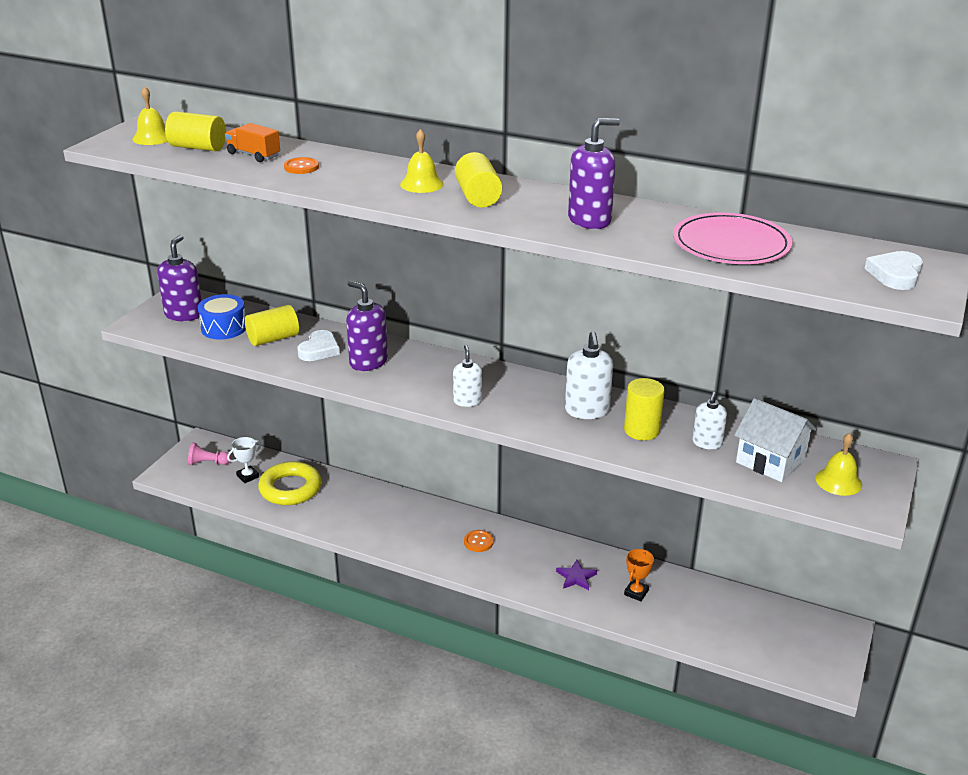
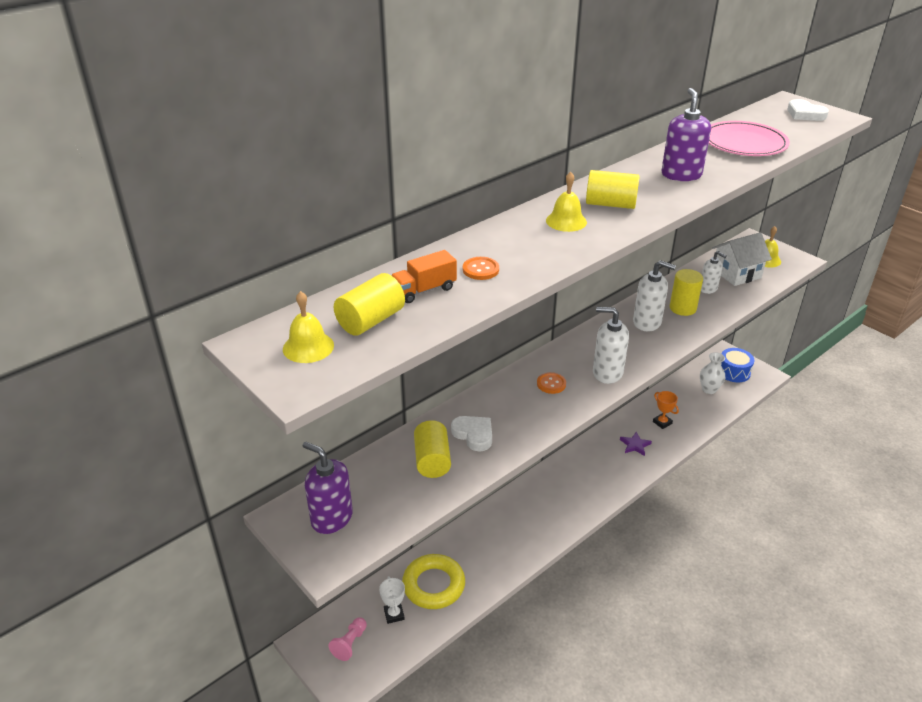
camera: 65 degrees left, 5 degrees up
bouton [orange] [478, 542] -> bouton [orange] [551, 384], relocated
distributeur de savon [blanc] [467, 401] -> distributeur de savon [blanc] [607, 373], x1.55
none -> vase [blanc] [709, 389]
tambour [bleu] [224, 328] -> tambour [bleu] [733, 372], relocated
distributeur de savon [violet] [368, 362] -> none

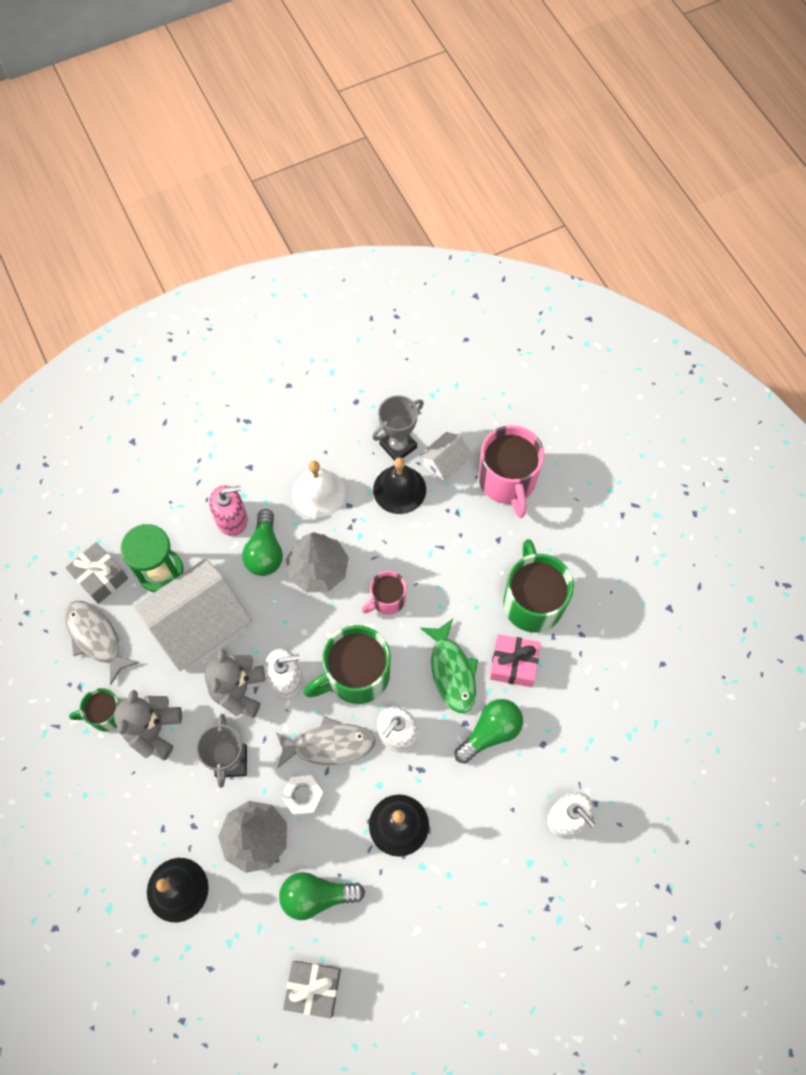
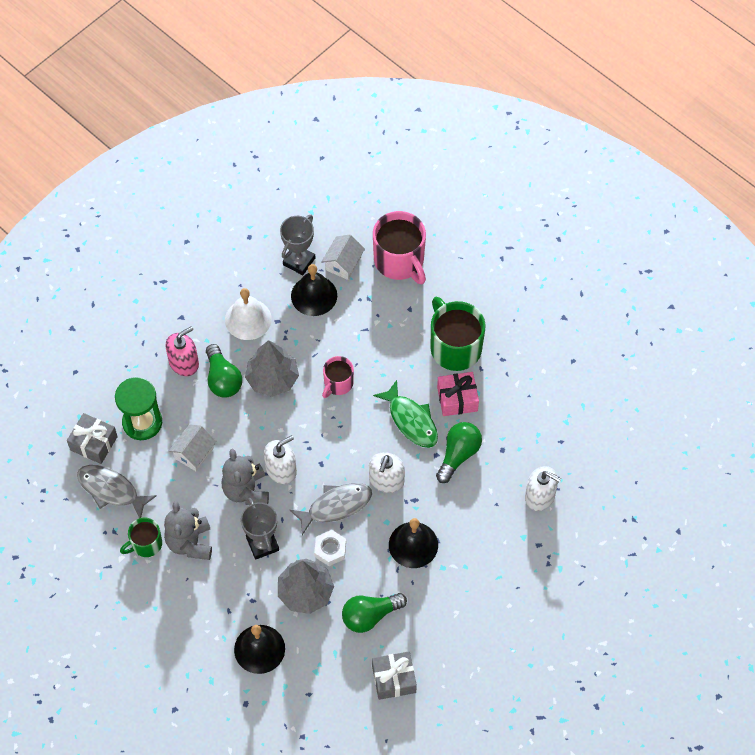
camera: 20 degrees left, 5 degrees down
maison [blanc] [200, 626] -> maison [blanc] [194, 453], x0.49
tasse [vert] [356, 675] -> none

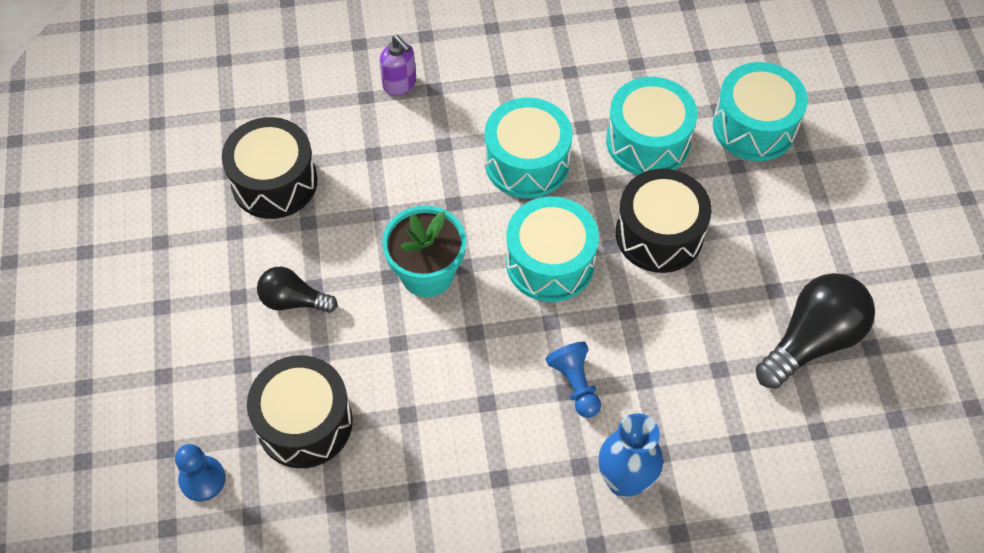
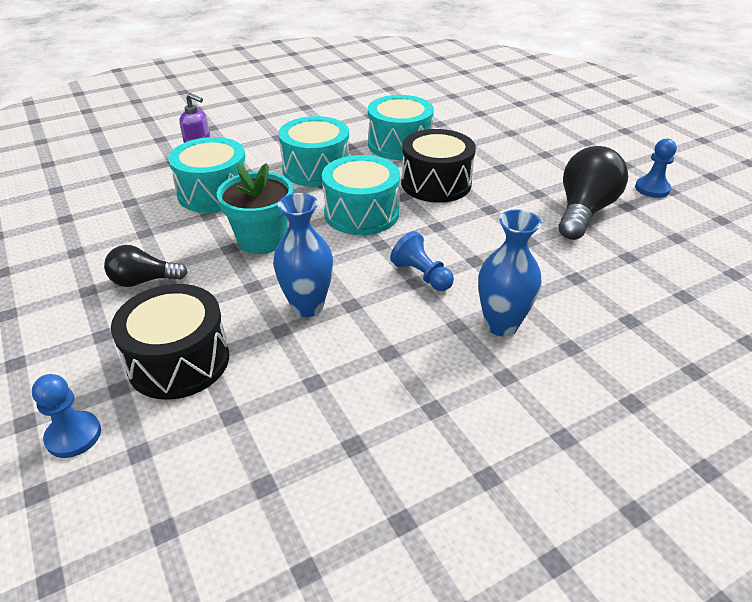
camera: 20 degrees left, 20 degrees down
tambour [turquoise] [754, 126] -> tambour [turquoise] [214, 193], relocated
none -> vase [bleu] [307, 306]
none -> pion [bleu] [652, 189]
tambour [noir] [274, 182] -> none

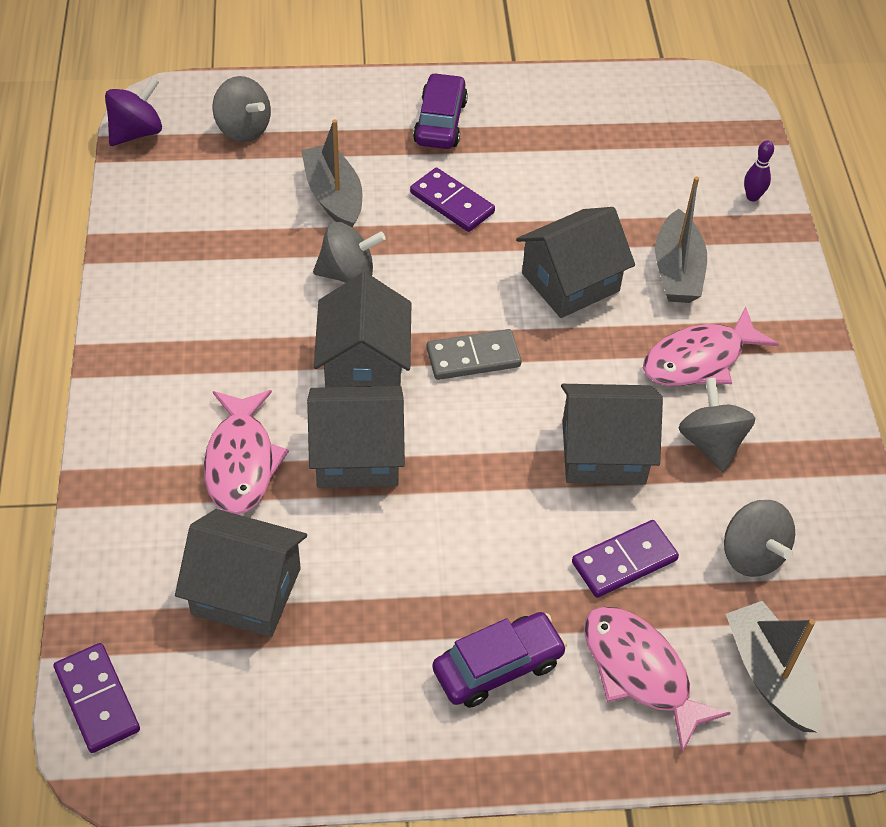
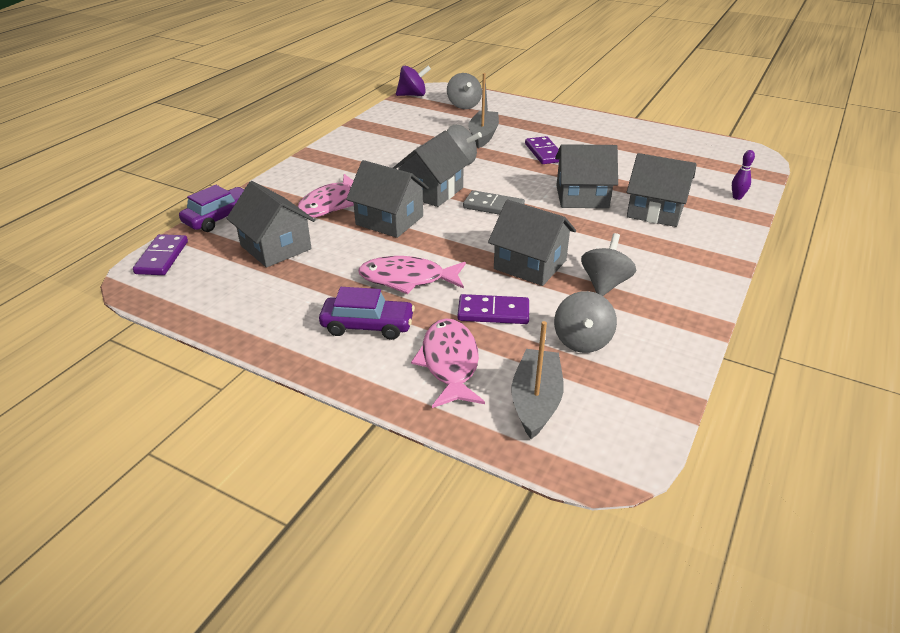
camera: 35 degrees right, 15 degrees down
voiture [violet] [440, 122] -> voiture [violet] [220, 217], relocated
poisson [rose] [699, 360] -> poisson [rose] [407, 279], relocated
bateau [gris] [677, 271] -> maison [gris] [655, 211]

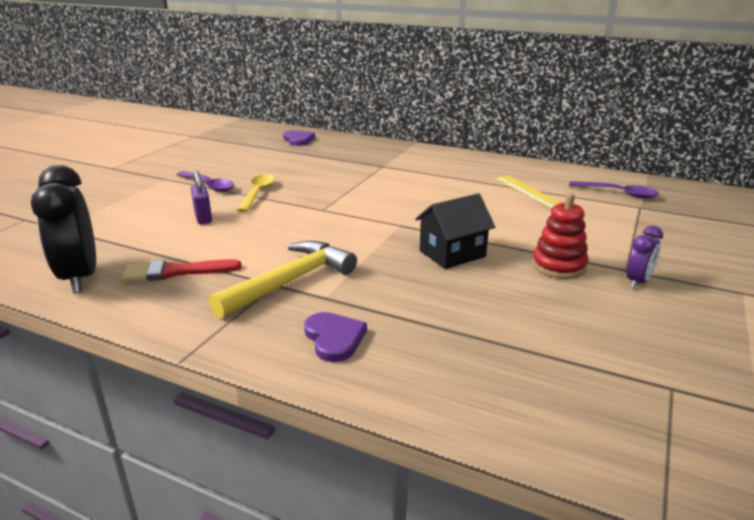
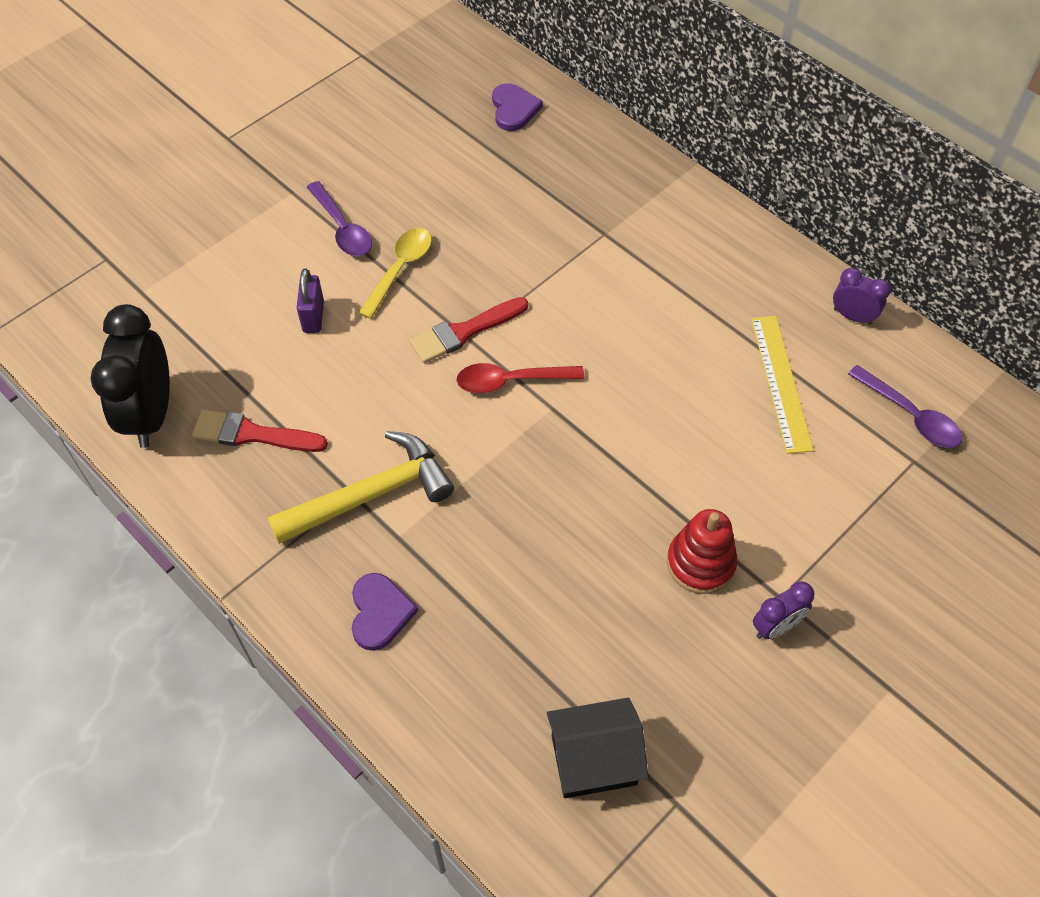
camera: 20 degrees right, 30 degrees up
none -> pinceau [rouge] [464, 332]
none -> cuillère [rouge] [511, 381]
maison [noir] [452, 254] -> maison [noir] [594, 760], relocated
none -> réveil [violet] [852, 316]

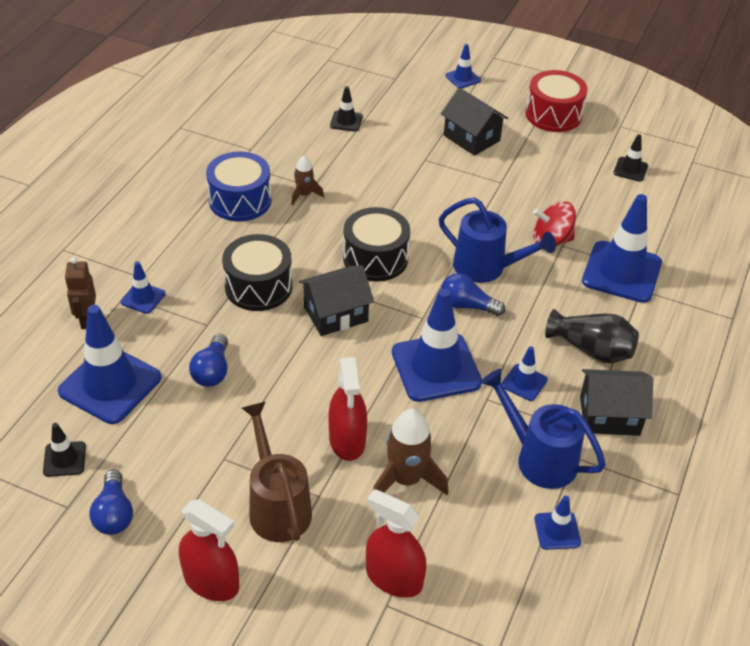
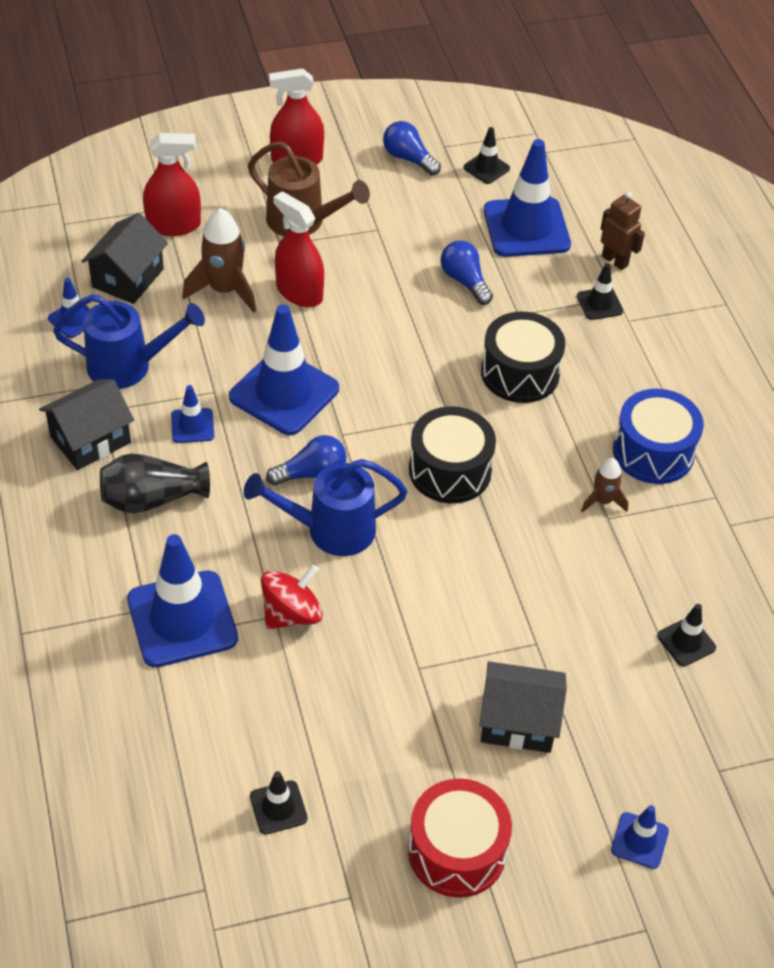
camera: 140 degrees right, 5 degrees up
maison [noir] [336, 314] -> maison [noir] [128, 278], relocated
cône de chantier [bleu] [143, 298] -> cône de chantier [noir] [599, 304]

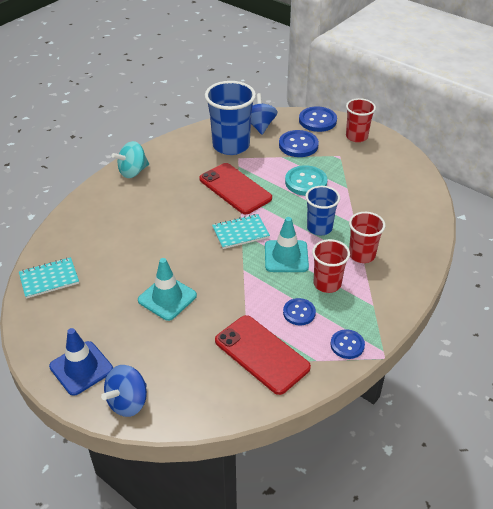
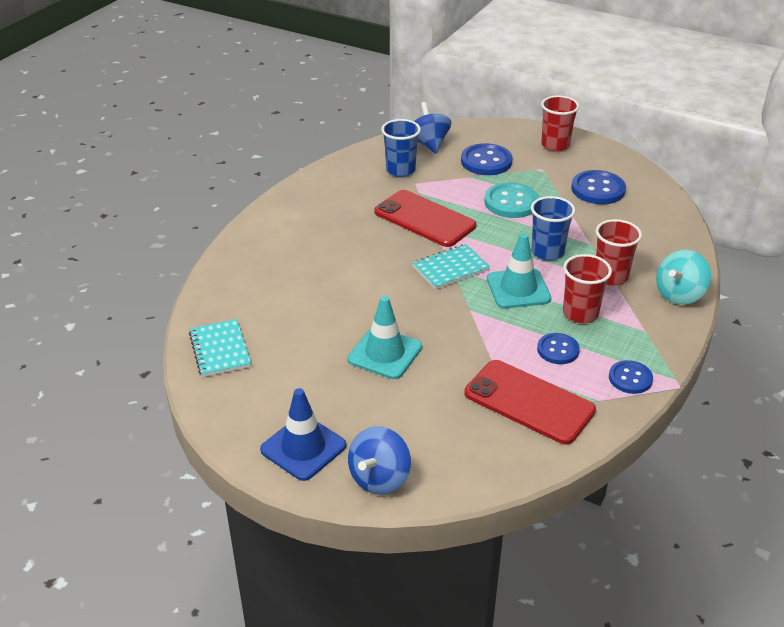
camera: 10 degrees left, 5 degrees down
carnet [turquoise] [49, 279] -> carnet [turquoise] [220, 350], 75 degrees counterclockwise
gobelet [bleu] [231, 145] -> gobelet [bleu] [400, 170], x0.61
bouton [bleu] [317, 120] -> bouton [bleu] [598, 189], relocated
toupie [turquoise] [133, 172] -> toupie [turquoise] [679, 295], relocated

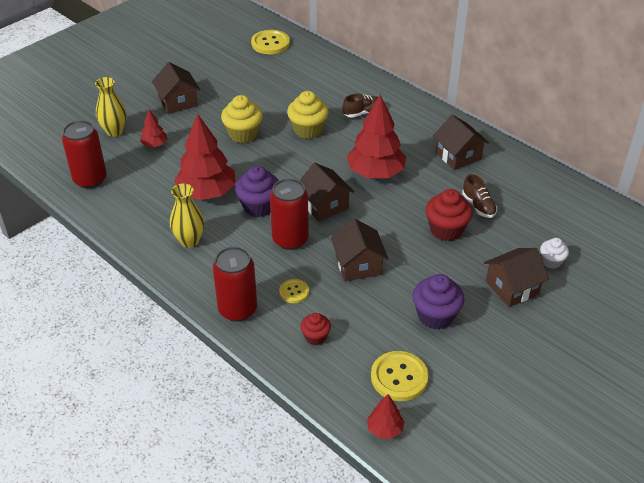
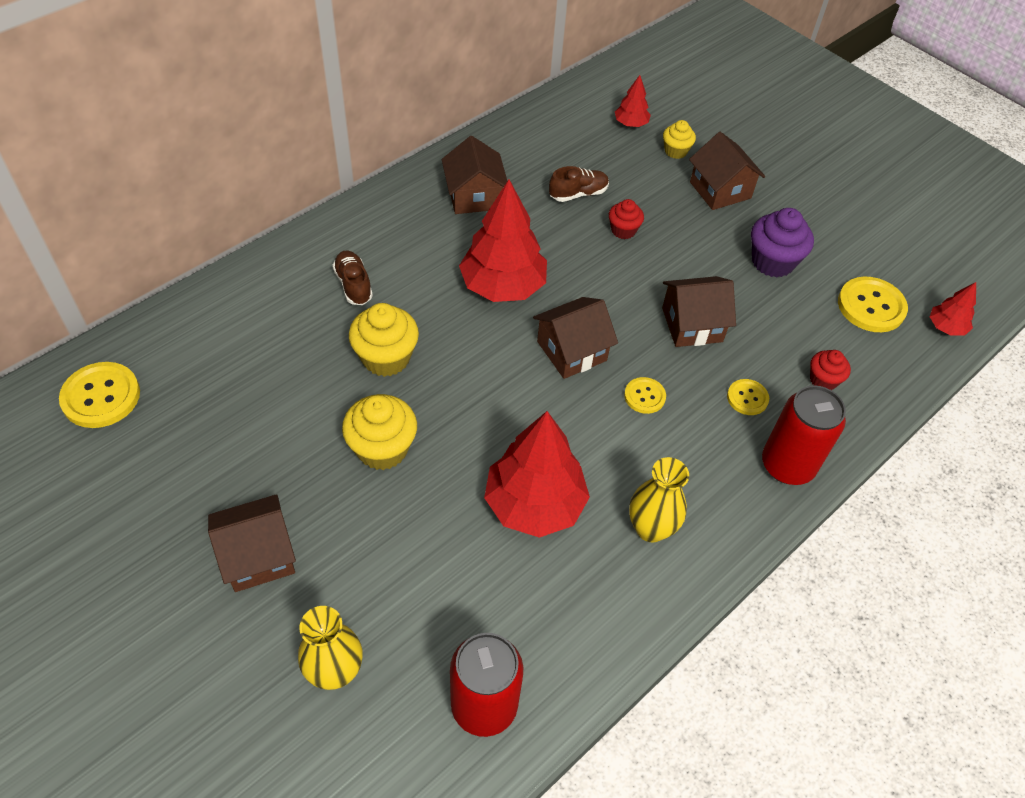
camera: 90 degrees left, 10 degrees up
maison [marron] [458, 156] -> maison [marron] [474, 196], 75 degrees counterclockwise
muffin [rouge] [446, 230] -> muffin [rouge] [623, 230], x0.59
arbre [rouge] [154, 144] -> arbre [rouge] [631, 124], relocated
canette [rouge] [290, 239] -> bouton [jaune] [644, 396]
muffin [blanc] [551, 261] -> muffin [jaune] [675, 151]
muffin [violet] [259, 206] -> none

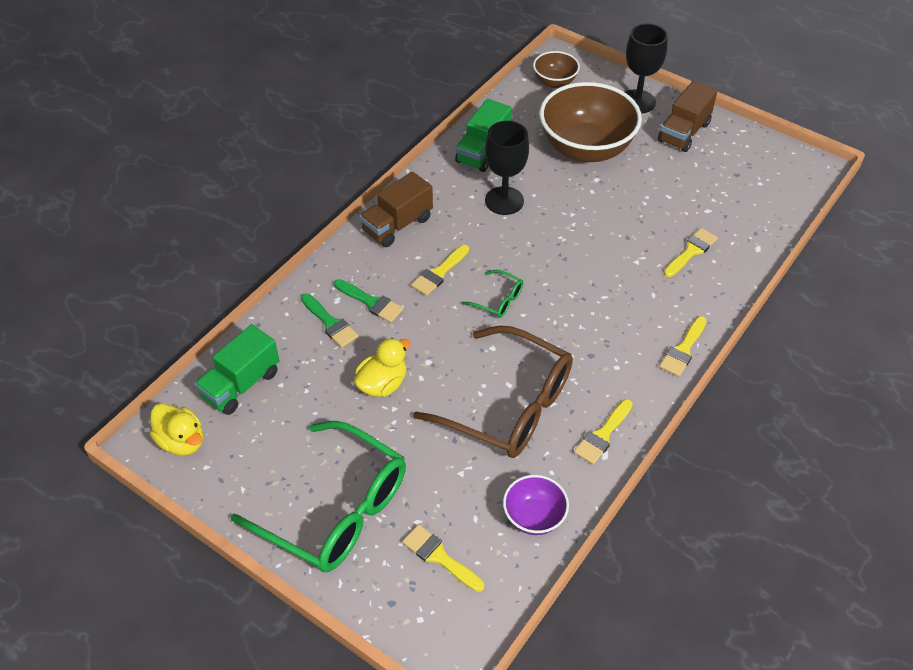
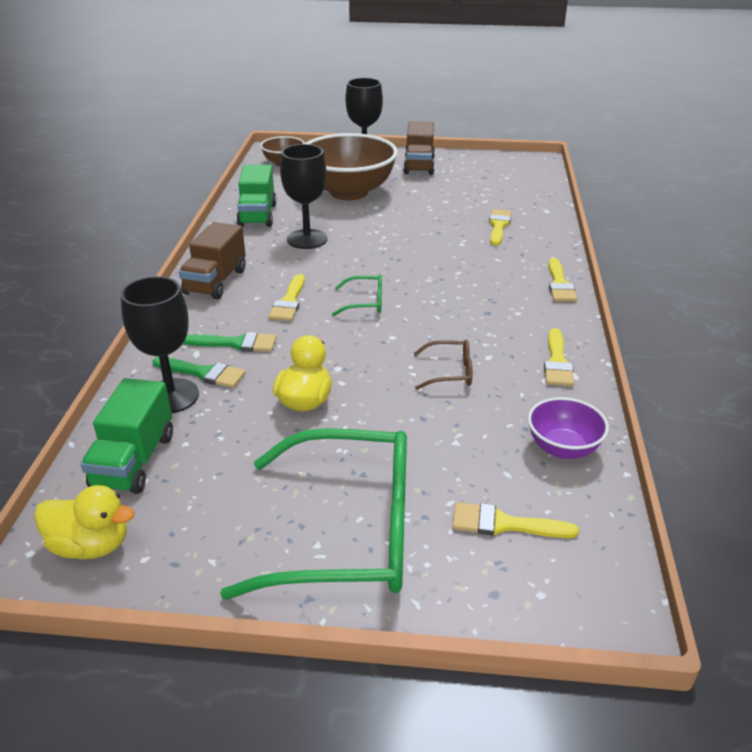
camera: 30 degrees left, 15 degrees down
none -> verre à pied [noir] [171, 396]
lunettes [marron] [509, 405] -> lunettes [marron] [450, 372], x0.42

